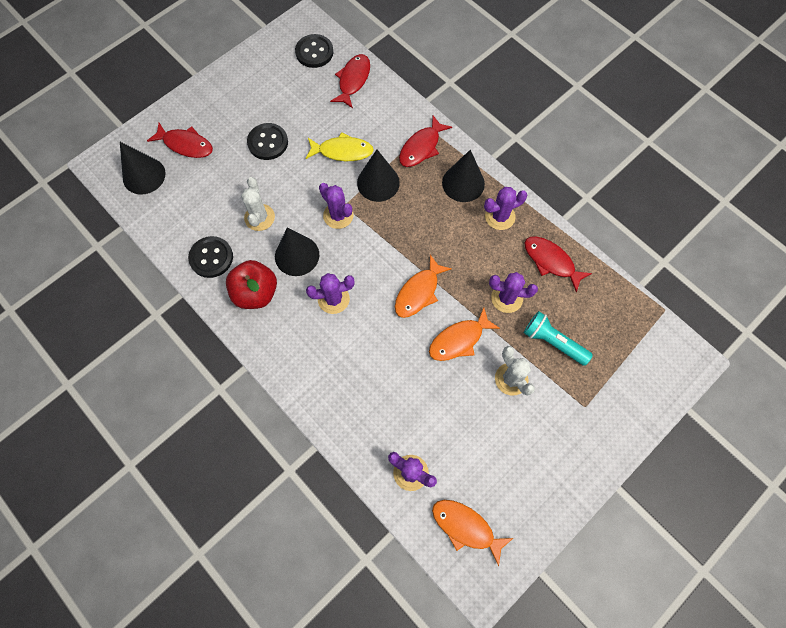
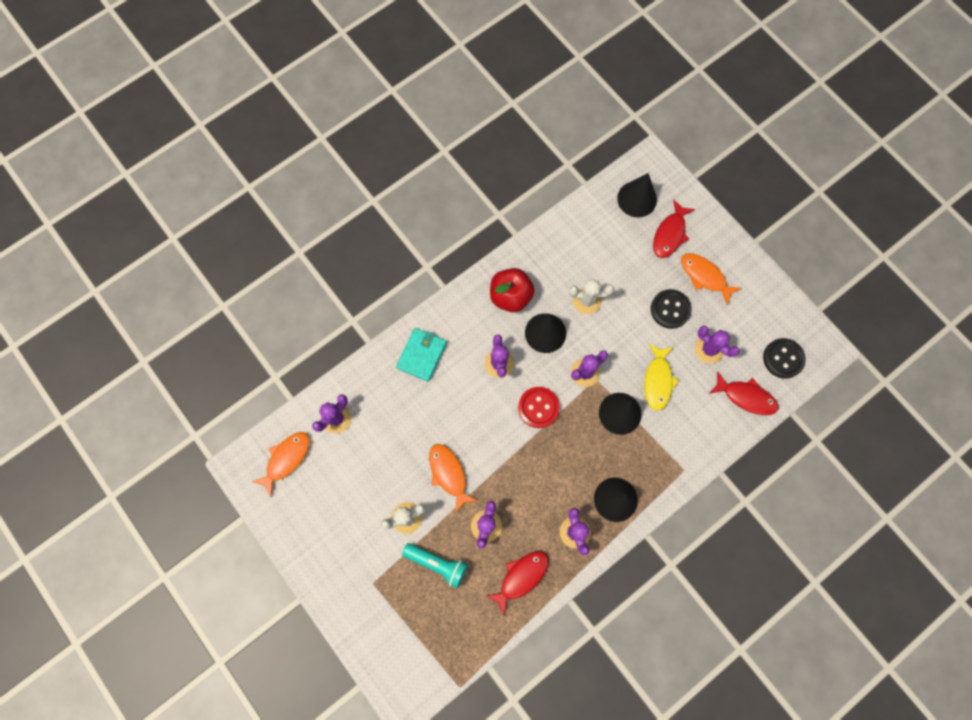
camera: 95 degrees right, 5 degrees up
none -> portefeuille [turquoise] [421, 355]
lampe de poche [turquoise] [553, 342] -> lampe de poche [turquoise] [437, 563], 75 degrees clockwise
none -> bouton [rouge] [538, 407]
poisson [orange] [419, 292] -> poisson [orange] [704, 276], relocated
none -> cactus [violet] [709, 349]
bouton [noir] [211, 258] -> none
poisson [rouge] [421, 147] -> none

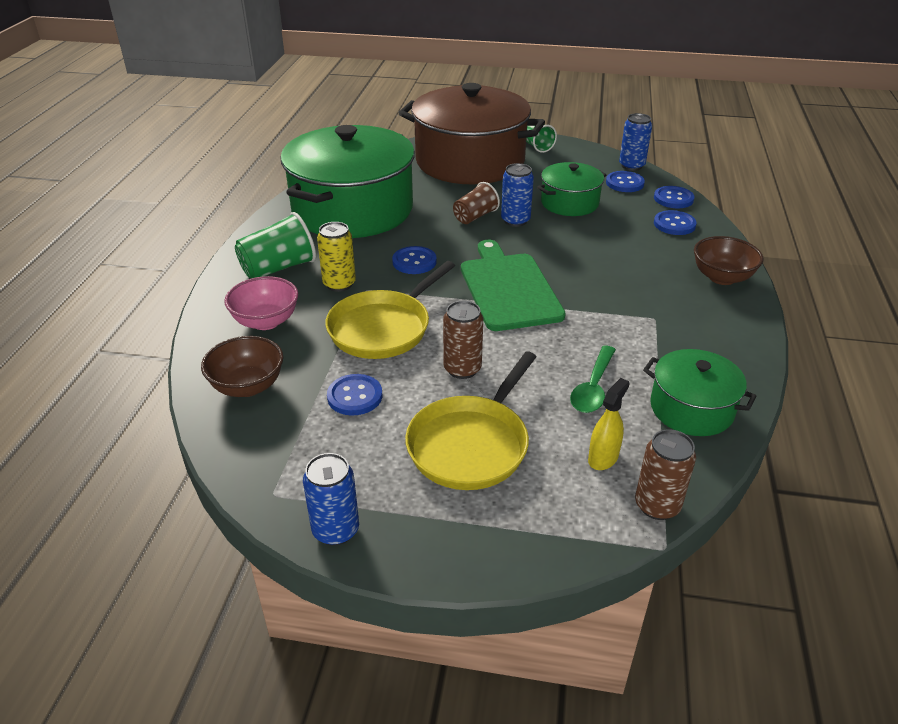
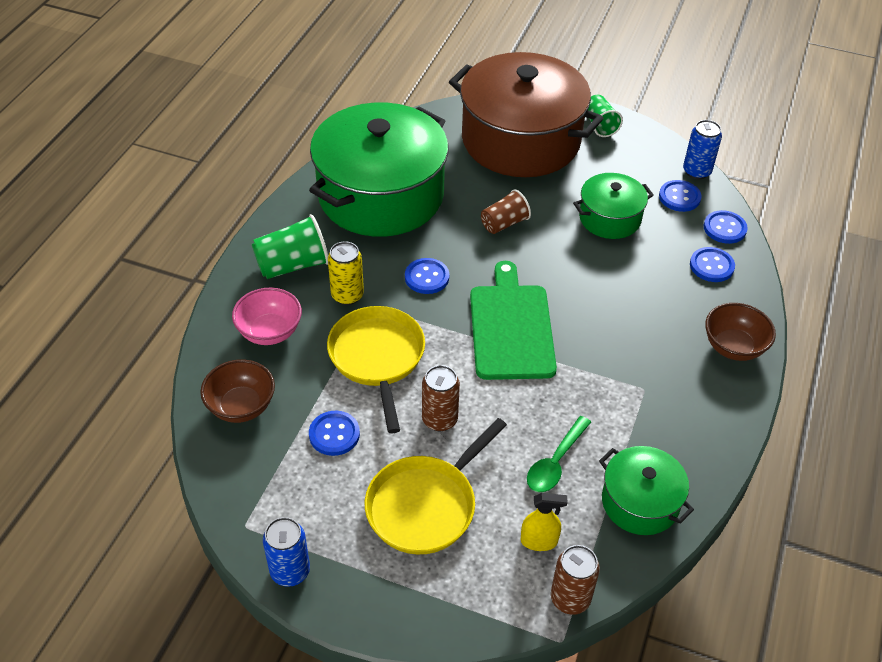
camera: 10 degrees right, 10 degrees up
poêle [jaune] [383, 328] -> poêle [jaune] [377, 358], 120 degrees clockwise
vaporisateur [jaune] [603, 458] -> vaporisateur [jaune] [539, 541], 45 degrees clockwise
canette [bleu] [515, 220] -> none

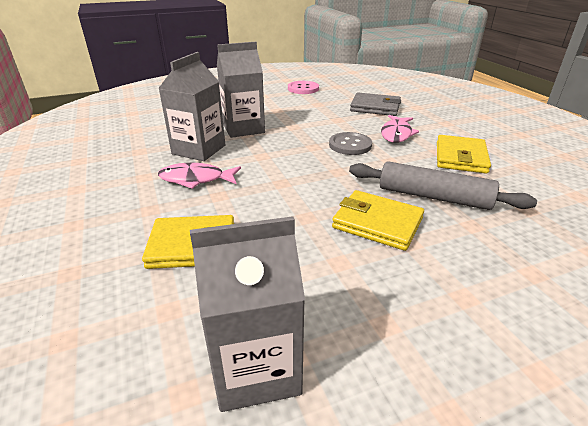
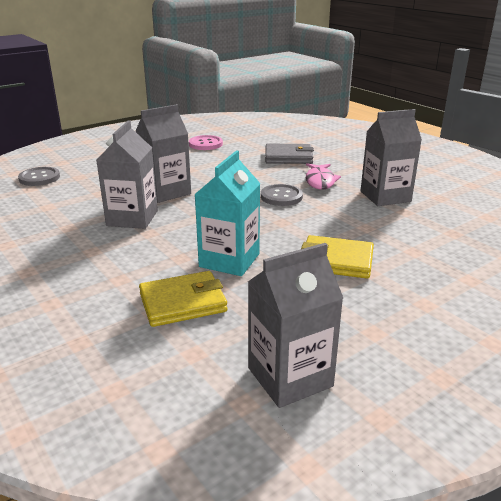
camera: 15 degrees left, 5 degrees down
none -> bouton [gris] [39, 178]
none -> brique de lait [turquoise] [229, 260]
portefeuille [jaune] [460, 157] -> brique de lait [gris] [385, 196]
poisson [rose] [196, 179] -> none
rouleau à pâtisserie [gris] [433, 197] -> none

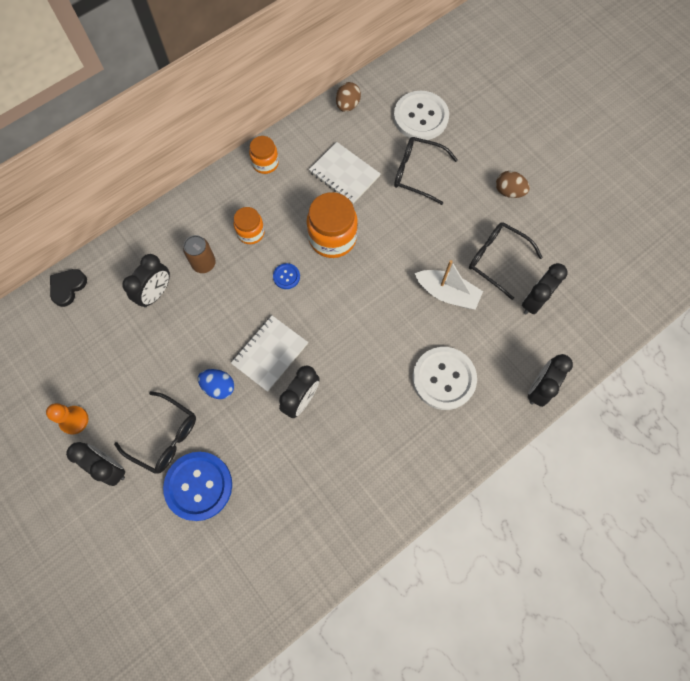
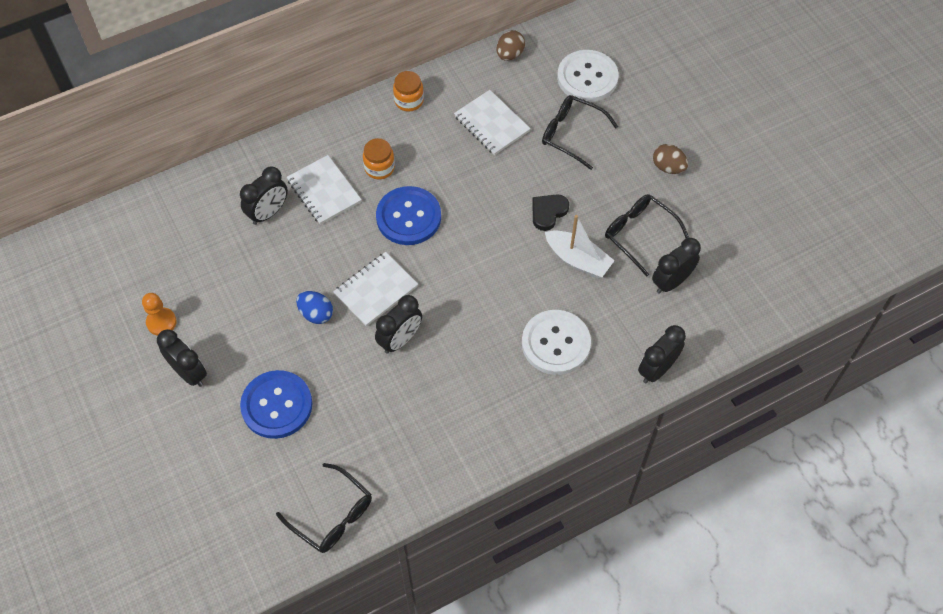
camera: 10 degrees right, 10 degrees down
lunettes [noir] [164, 437] -> lunettes [noir] [332, 515], relocated
canette [marron] [204, 263] -> carnet [blanc] [324, 191]
bouton [bleu] [286, 276] -> bouton [bleu] [408, 217], x2.22
cœur [noir] [68, 287] -> cœur [noir] [548, 212], relocated
bocal [orange] [332, 238] -> none

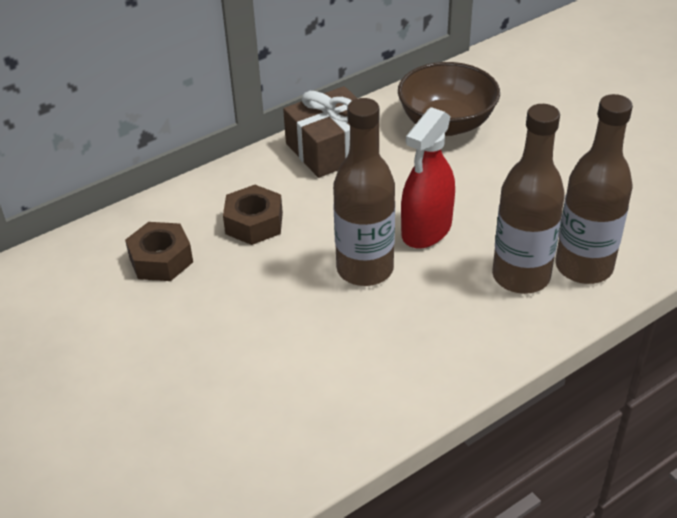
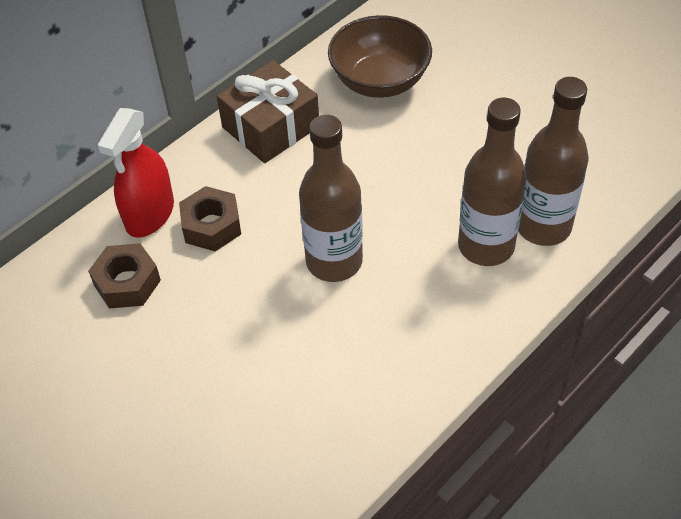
camera: 10 degrees left, 10 degrees up
vaporisateur [rouge] [426, 230] -> vaporisateur [rouge] [150, 214], relocated

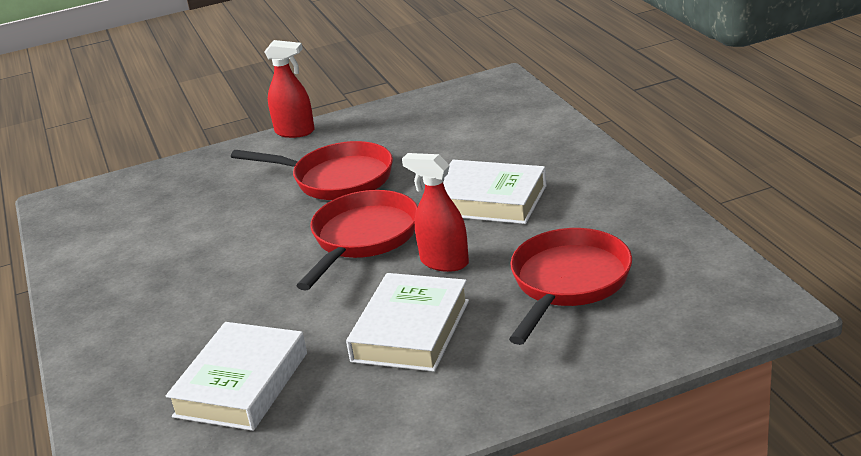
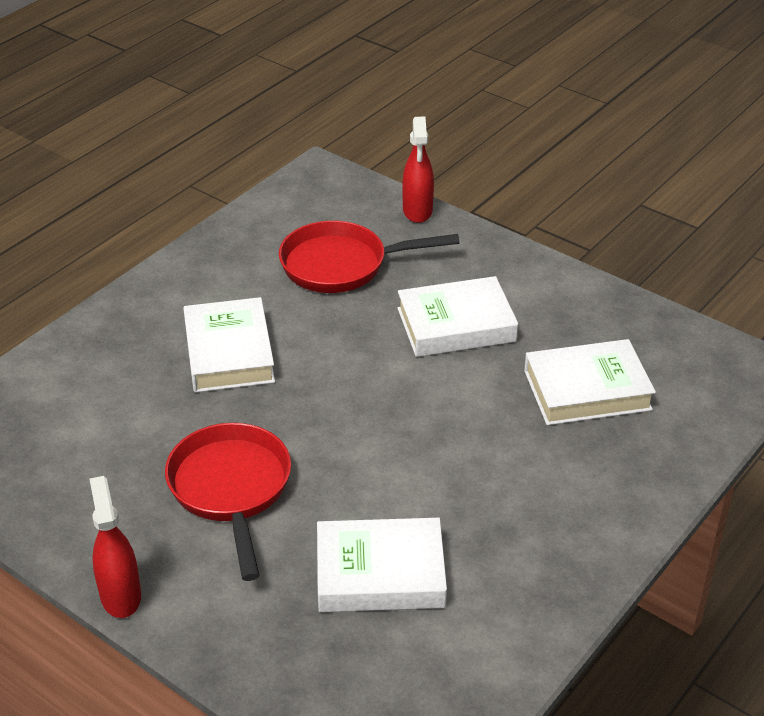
camera: 125 degrees left, 10 degrees up
none -> livre [blanc] [380, 573]
vaporisateur [rouge] [444, 262] -> vaporisateur [rouge] [417, 211], relocated
poêle [rouge] [363, 238] -> none

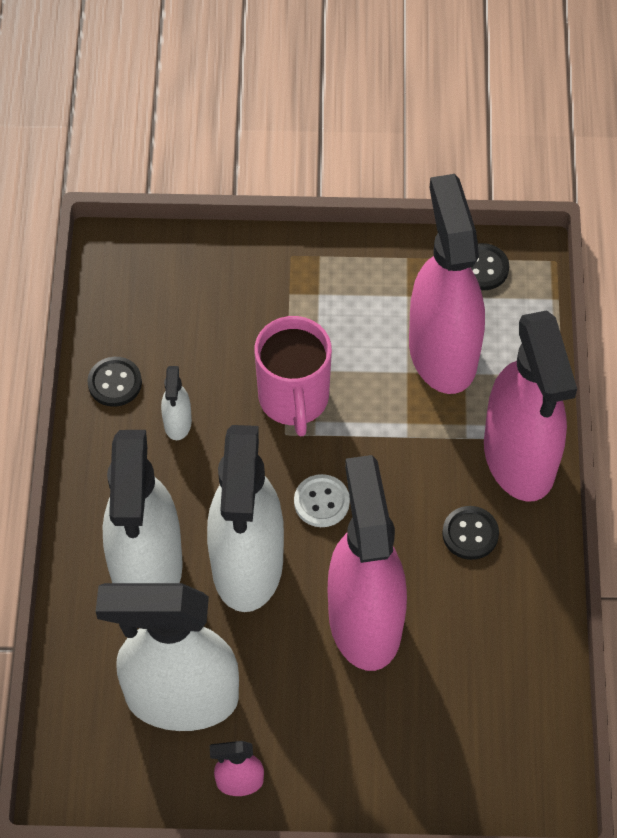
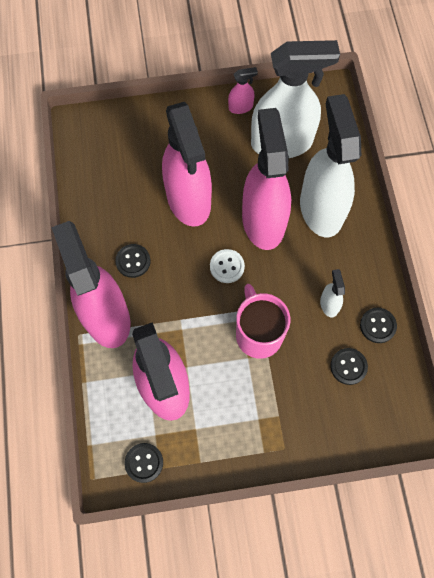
camera: 170 degrees right, 10 degrees up
vaporisateur [blanc] [247, 565] -> vaporisateur [rose] [263, 220]
none -> bouton [noir] [348, 366]

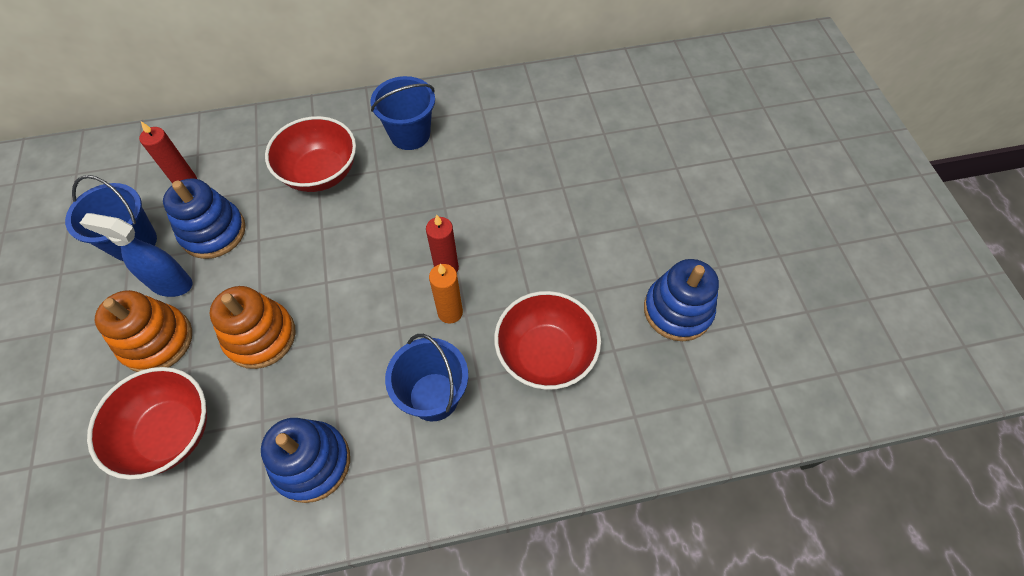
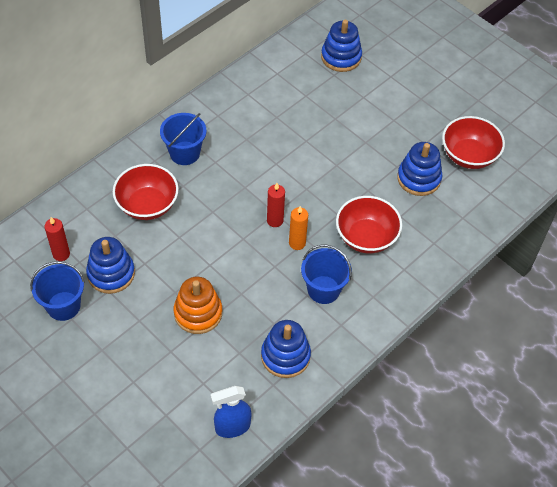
camera: 35 degrees left, 5 degrees down
vaporisateur [bleu] [170, 284] -> vaporisateur [bleu] [232, 427], relocated
none -> jouet à empiler [bleu] [341, 57]
bol [rouge] [169, 432] -> bol [rouge] [468, 155], relocated
jouet à empiler [orange] [157, 341] -> none

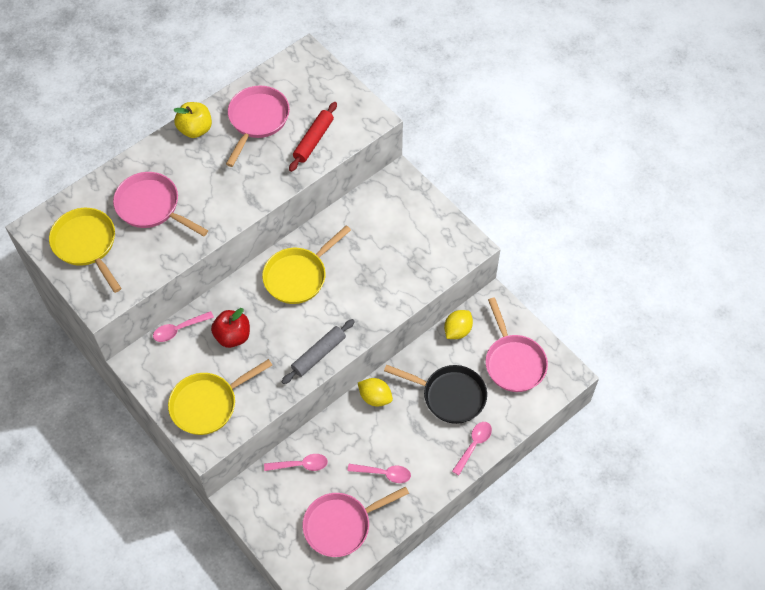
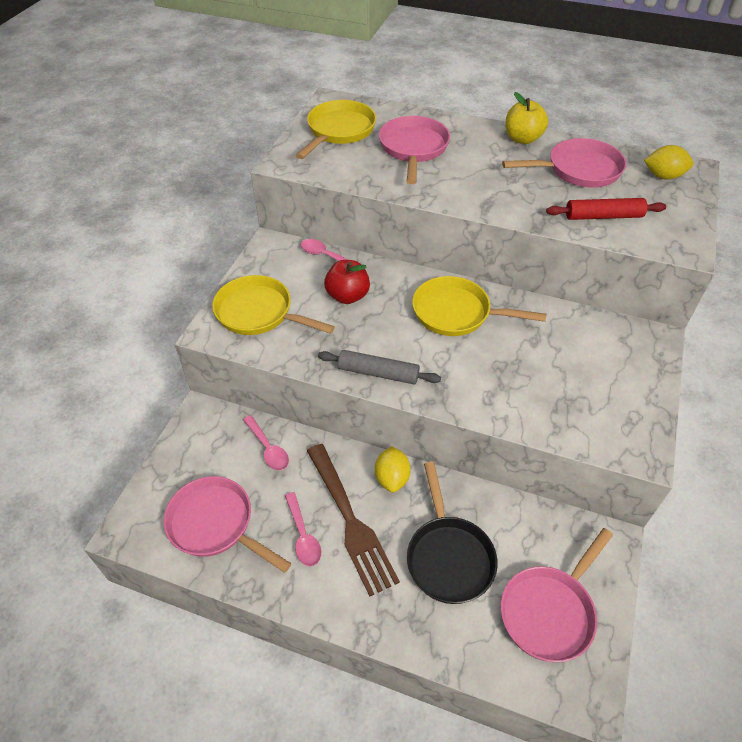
camera: 60 degrees right, 10 degrees down
none -> fourchette [marron] [350, 521]
citron [jaune] [457, 330] -> citron [jaune] [663, 176], relocated
cuillère [rose] [473, 445] -> none

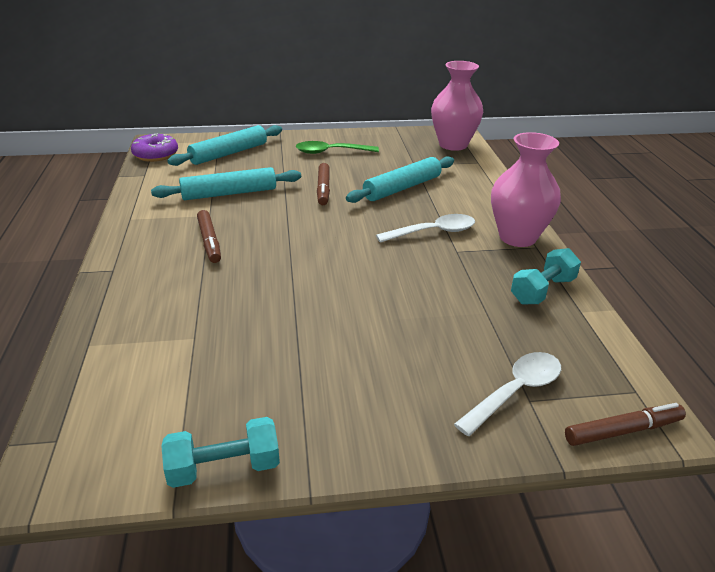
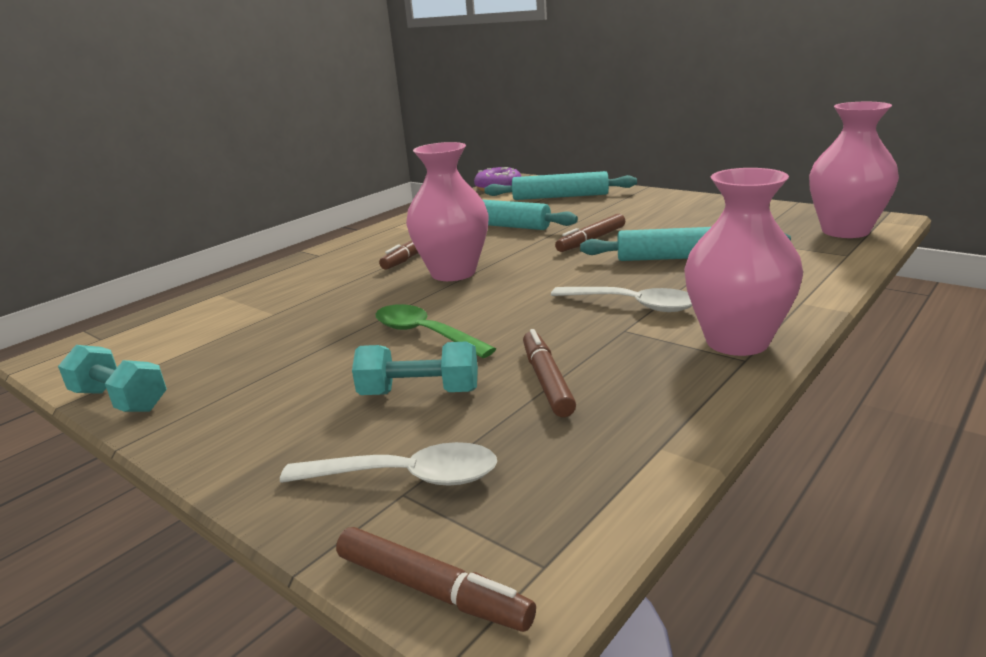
camera: 50 degrees right, 10 degrees down
haltère [turquoise] [542, 290] -> haltère [turquoise] [419, 393], relocated
cuillère [vert] [331, 152] -> cuillère [vert] [425, 334], relocated
none -> vase [rose] [453, 273]
none -> feutre [marron] [547, 381]

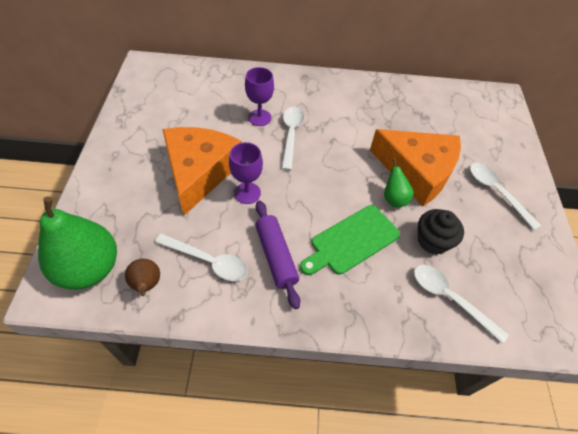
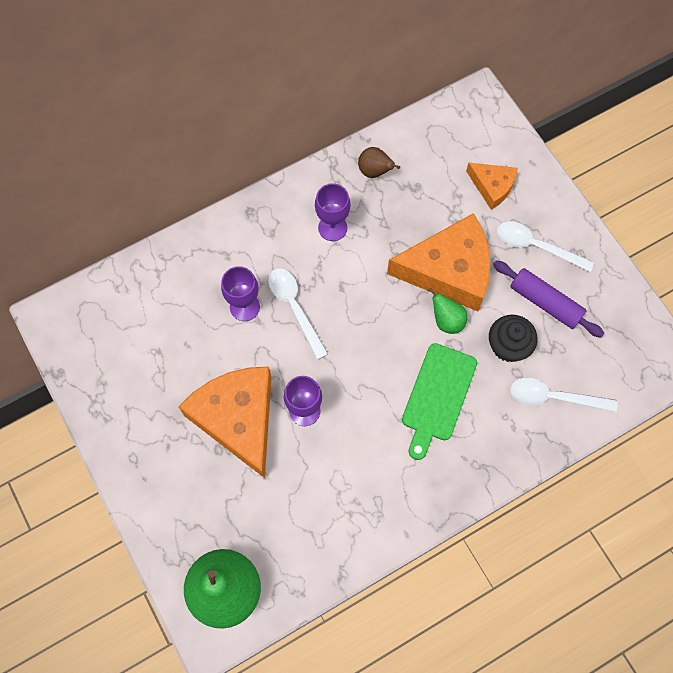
camera: 30 degrees left, 15 degrees up
none -> verre à pied [violet] [332, 228]
poire [marron] [146, 285] -> poire [marron] [375, 171], relocated
none -> fromage [orange] [492, 187]
rouleau à pâtisserie [violet] [276, 256] -> rouleau à pâtisserie [violet] [545, 302], relocated
cuillère [blanc] [208, 261] -> none

